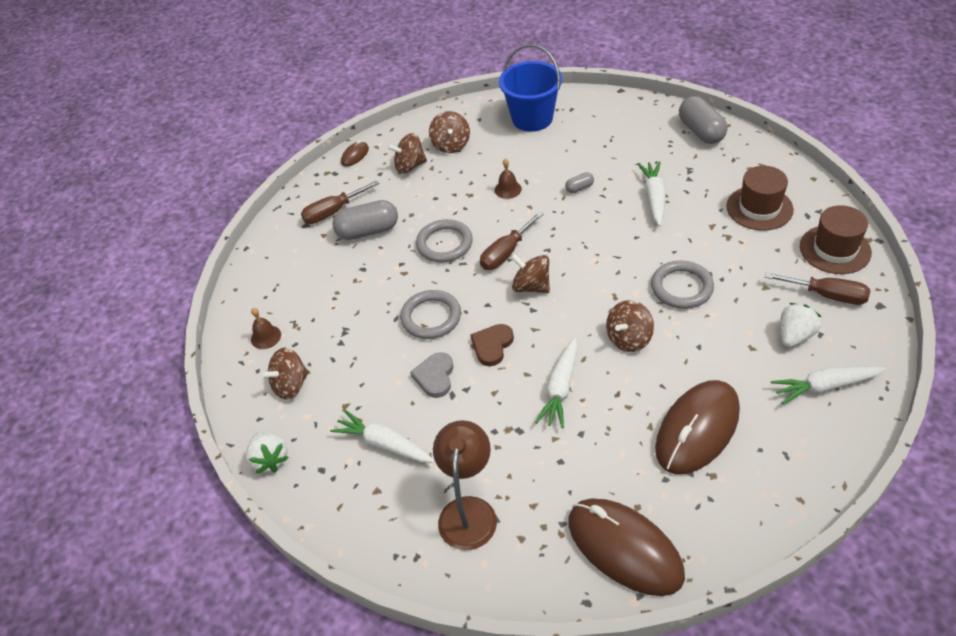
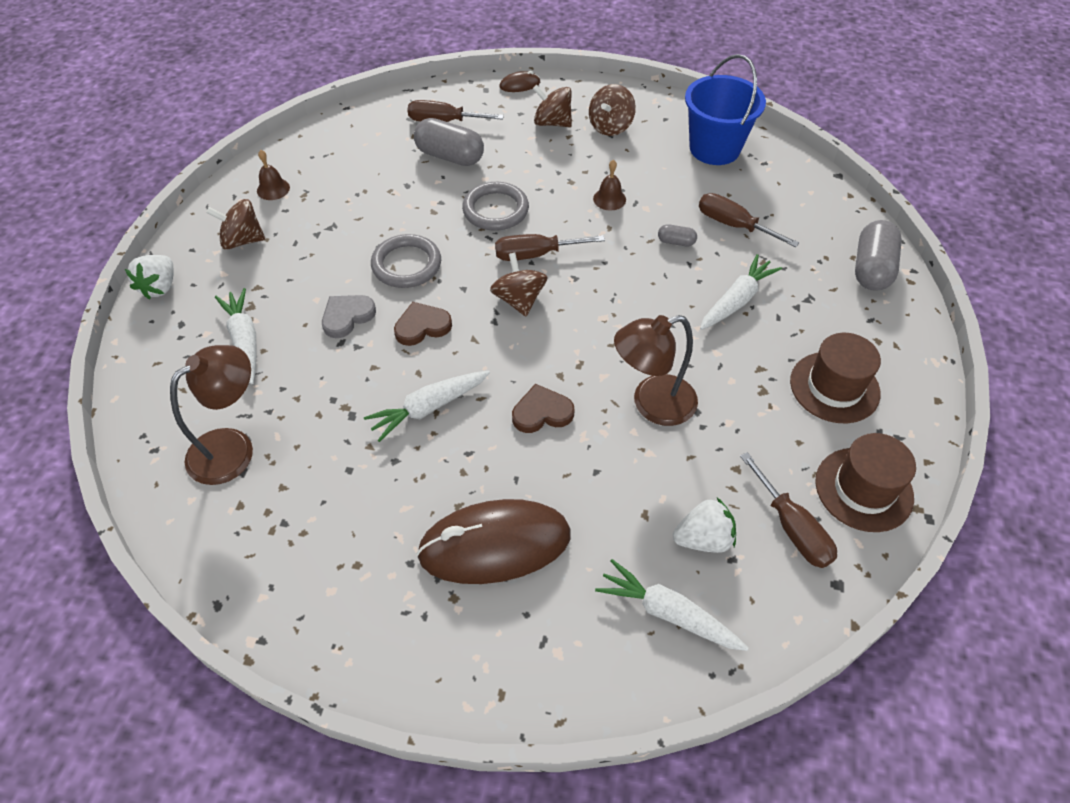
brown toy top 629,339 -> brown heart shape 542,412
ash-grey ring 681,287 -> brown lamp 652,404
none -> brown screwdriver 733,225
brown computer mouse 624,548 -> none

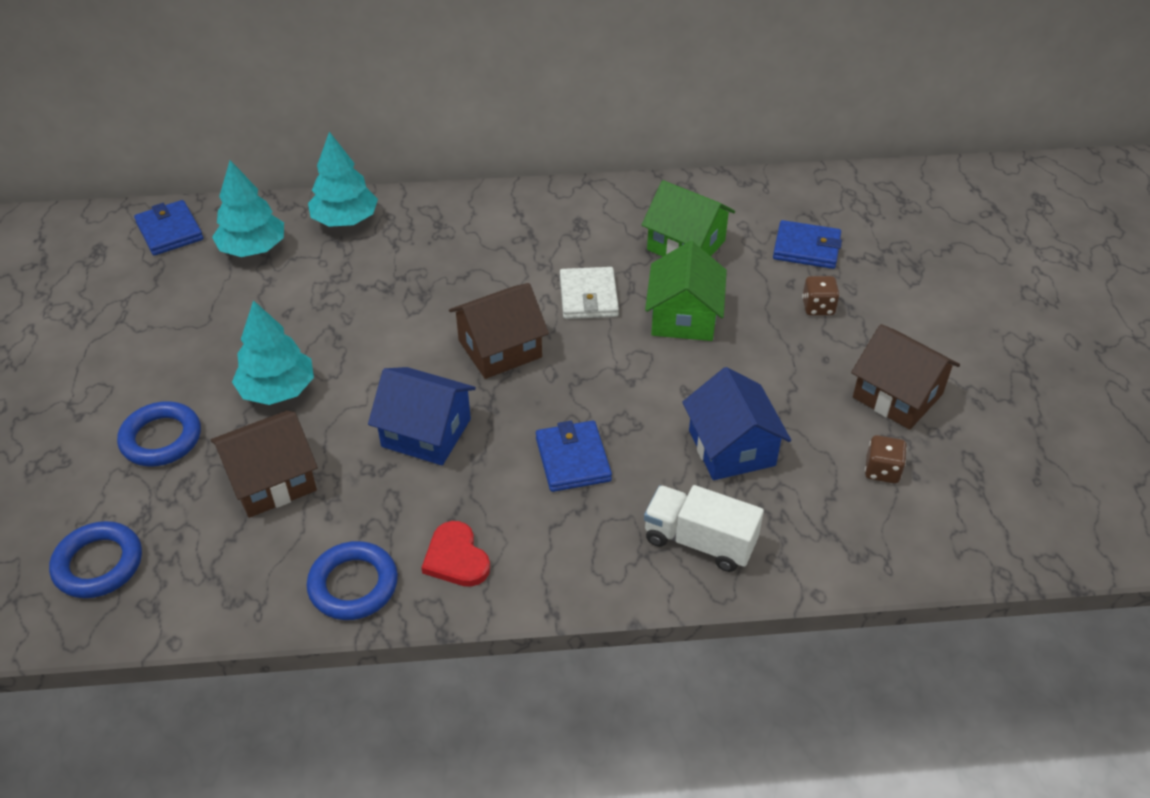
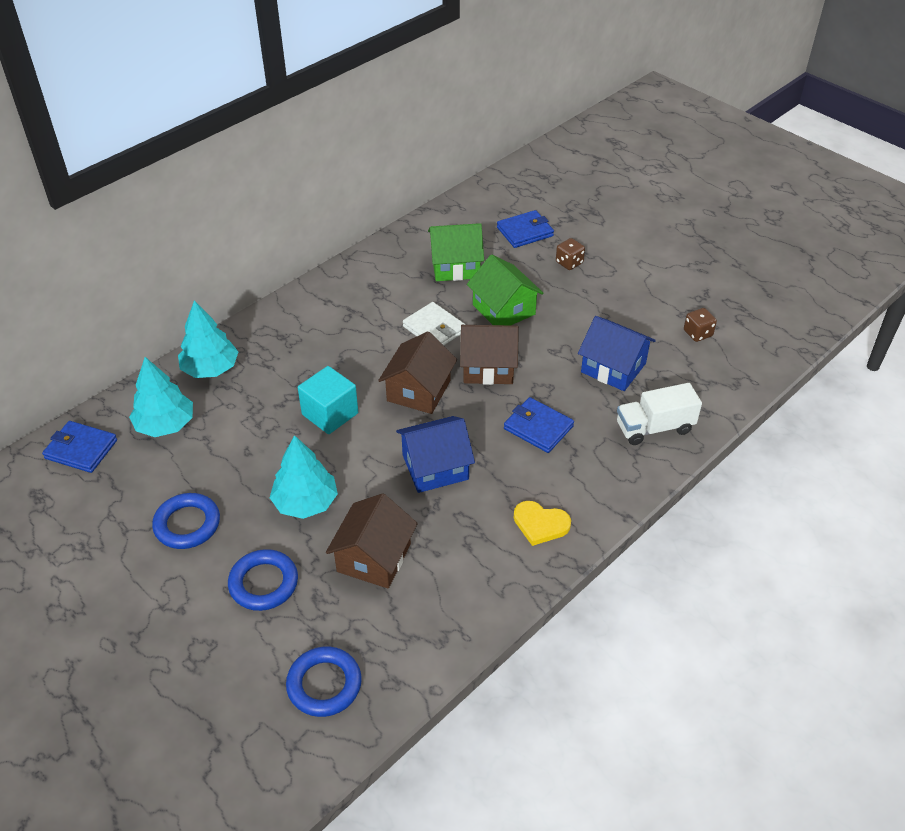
cobalt ring 353,585 -> cobalt ring 187,524, shifted
none -> aqua block 330,414
brown toy house 897,396 -> brown toy house 488,367, shifted
scarlet heart shape 456,558 -> yellow heart shape 540,524

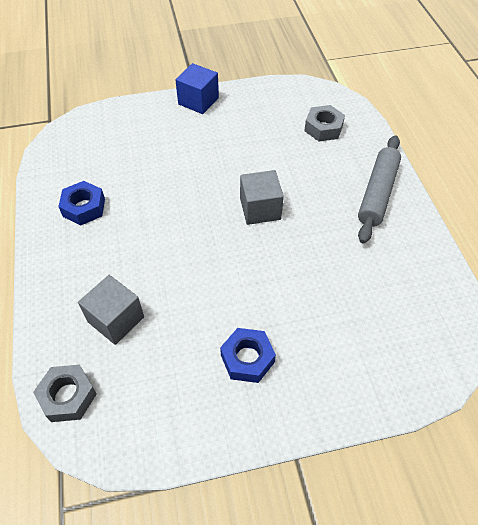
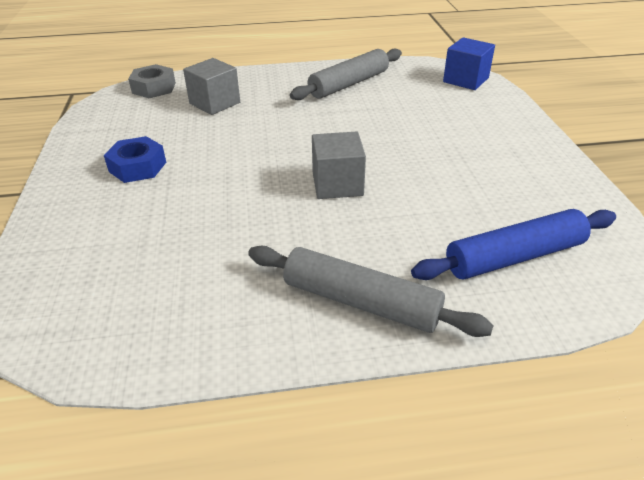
cobalt hexagon nut 84,207 -> ash-grey dough roller 349,84
ash-grey hexagon nut 323,128 -> cobalt dough roller 514,256
cobalt block 198,101 -> cobalt block 465,80, shifted

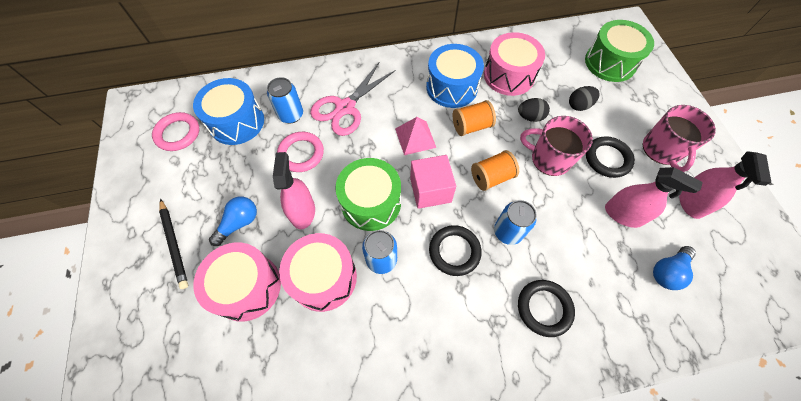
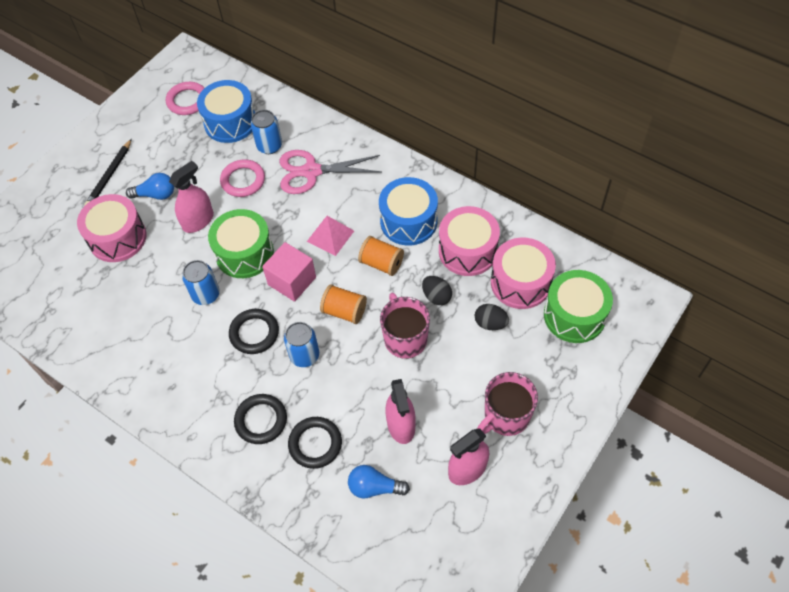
black ring 607,159 -> black ring 315,444, shifted
pink drum 323,278 -> pink drum 520,282, shifted

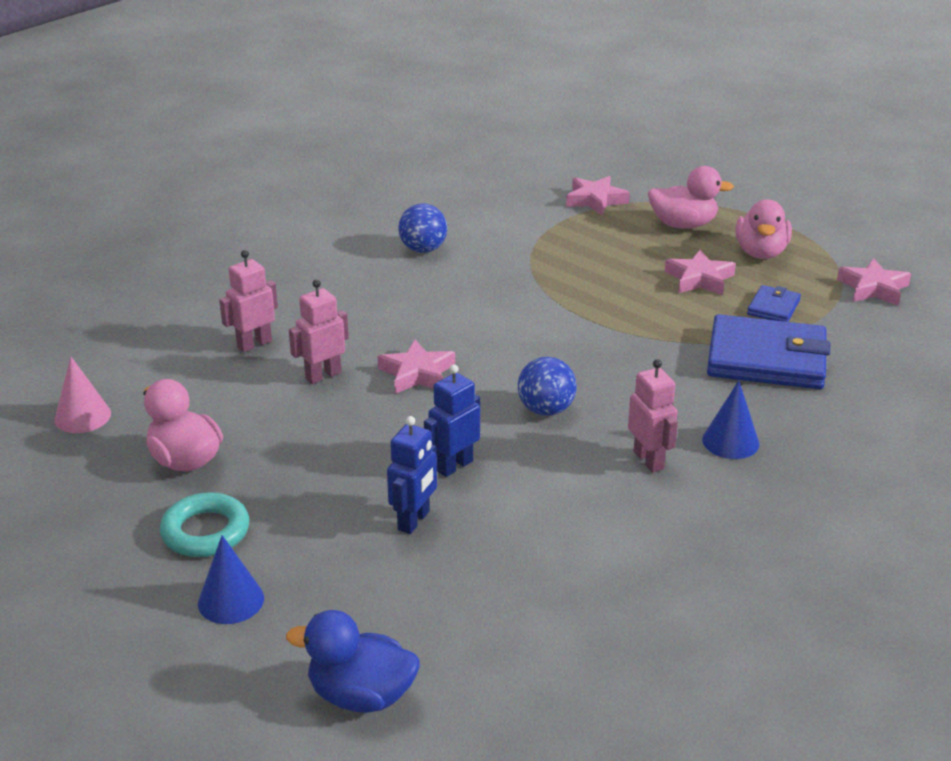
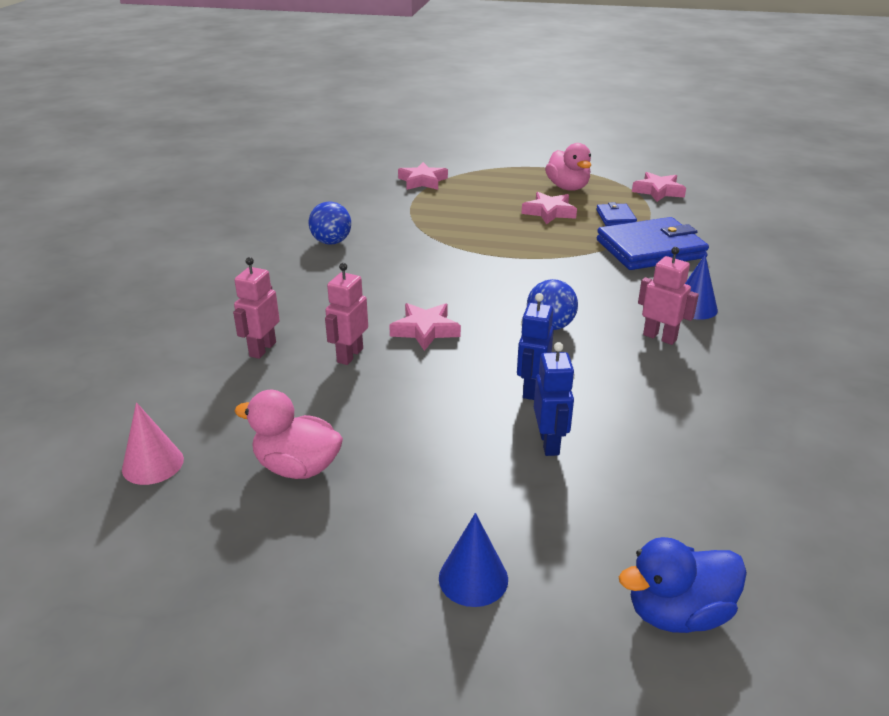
aqua ring 205,531 -> none
pink duck 683,225 -> none

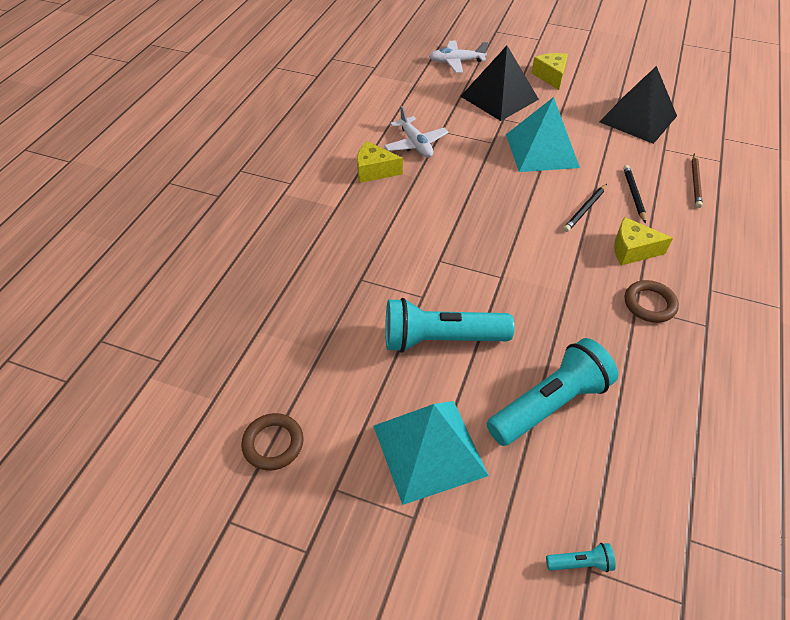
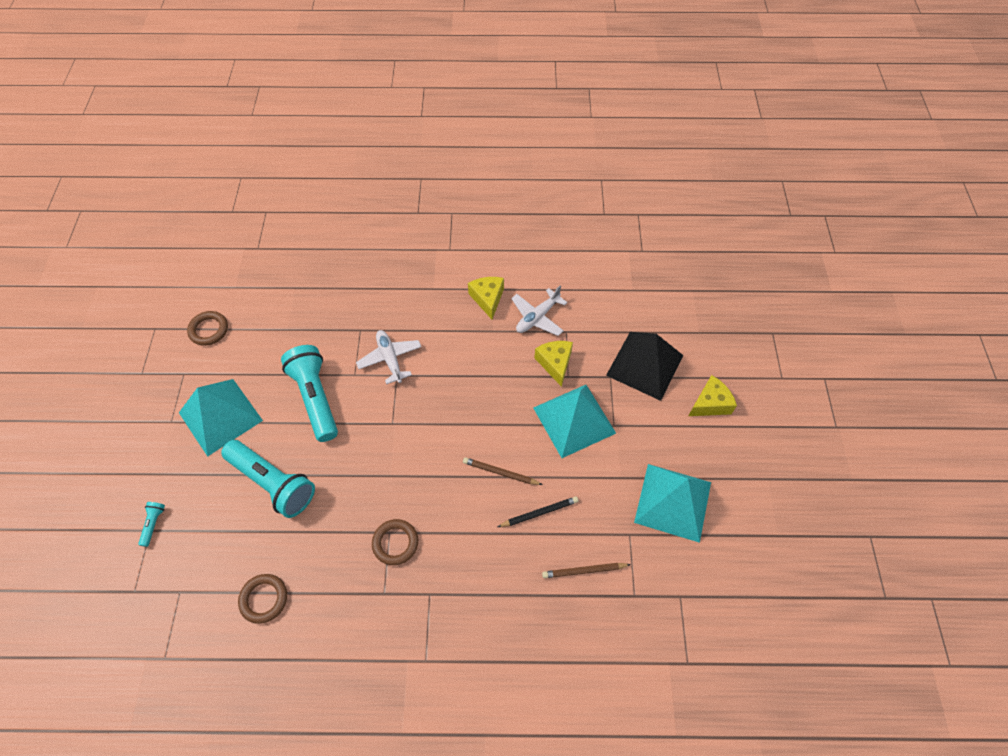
aqua torch 580,563 -> aqua torch 153,524, 150 degrees counterclockwise
none -> brown ring 264,599
snow-white aeroplane 456,62 -> snow-white aeroplane 390,359, shifted
black lead pencil 584,209 -> brown lead pencil 500,472
yellow cheese 632,250 -> yellow cheese 555,363, shifted
black solid pyramid 638,119 -> aqua solid pyramid 673,502

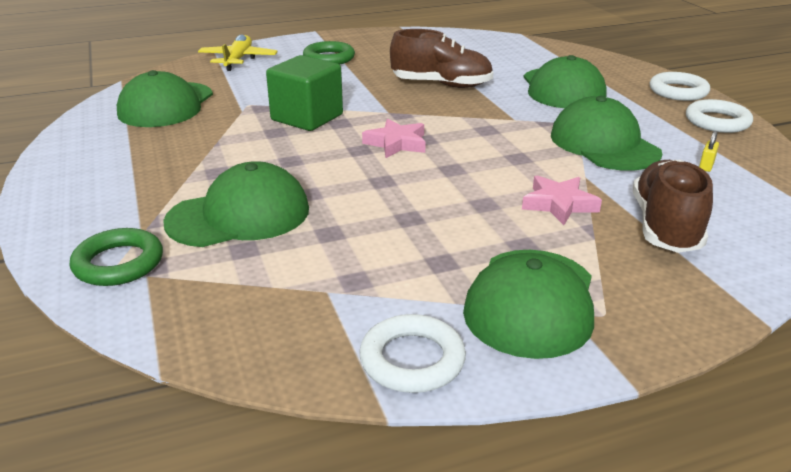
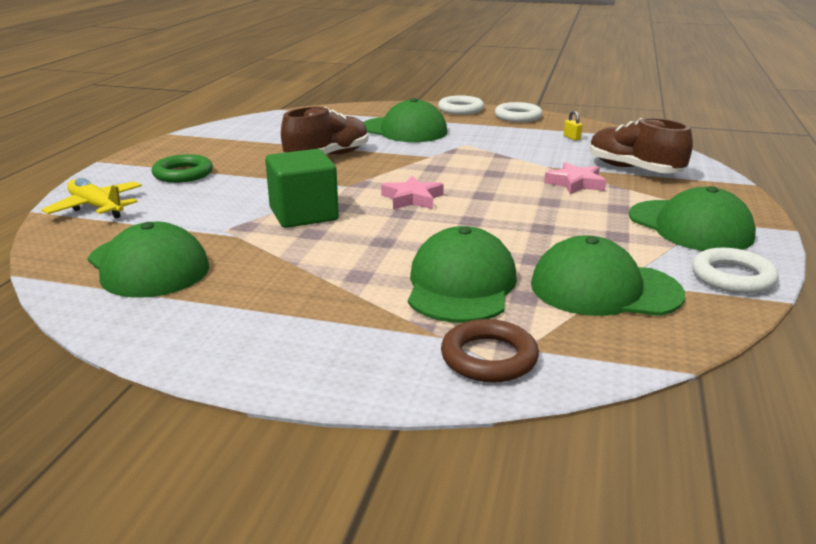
green ring 118,263 -> brown ring 489,357
green cap 604,144 -> green cap 604,289, shifted

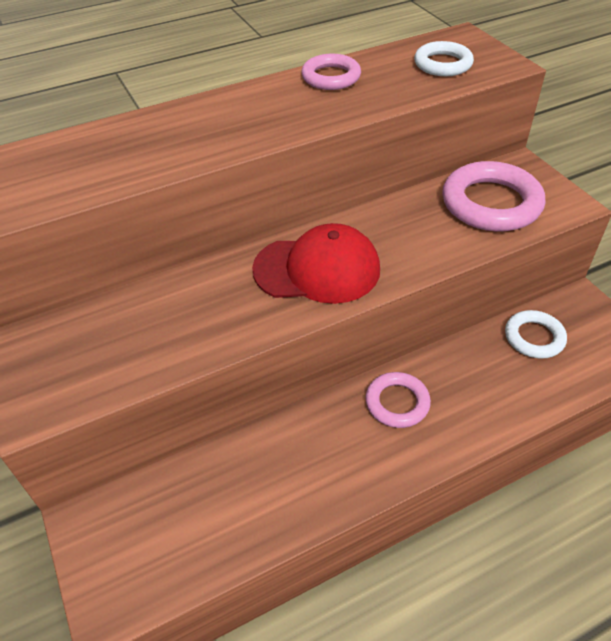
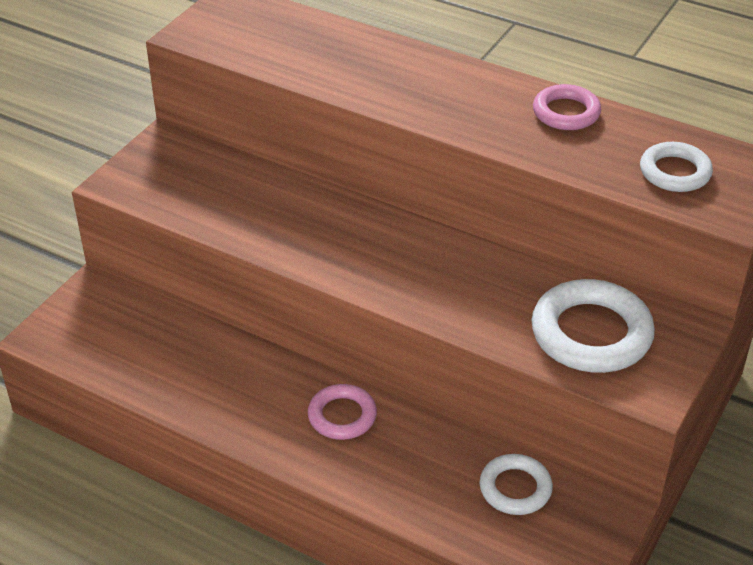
pink ring 491,203 -> snow-white ring 591,333
scarlet cap 317,269 -> none

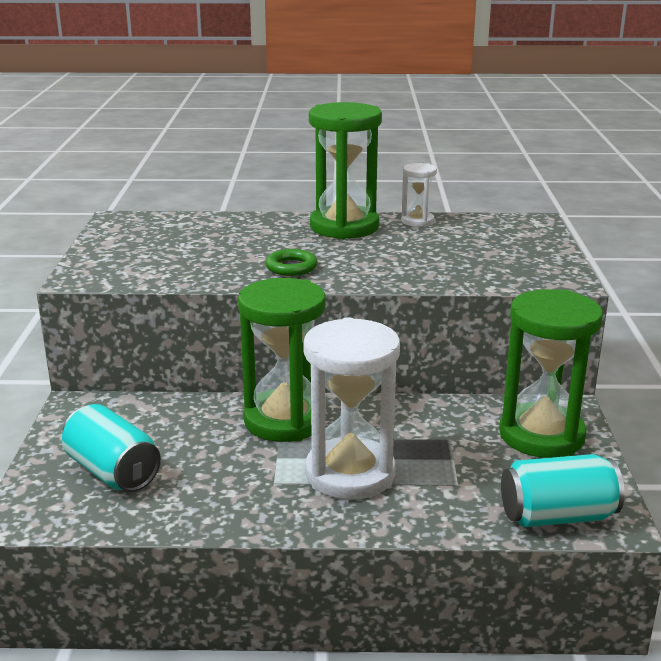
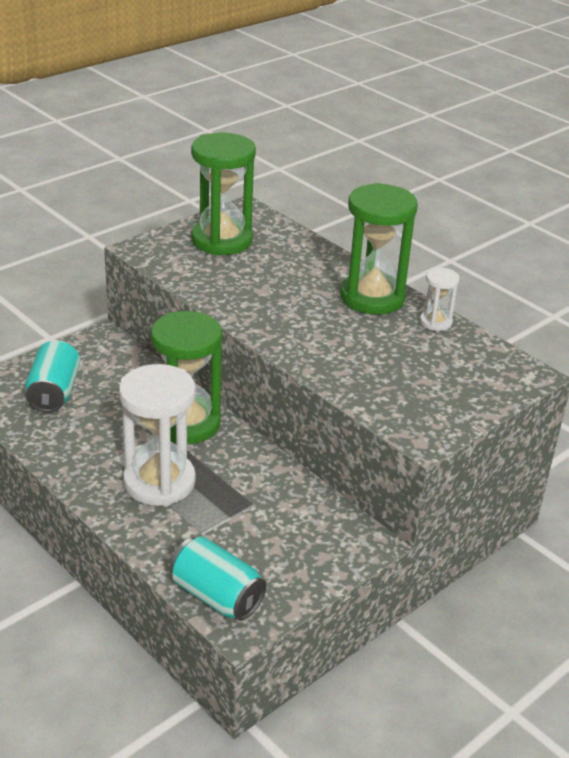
green sandglass 541,435 -> green sandglass 222,240, shifted
green ring 291,267 -> none

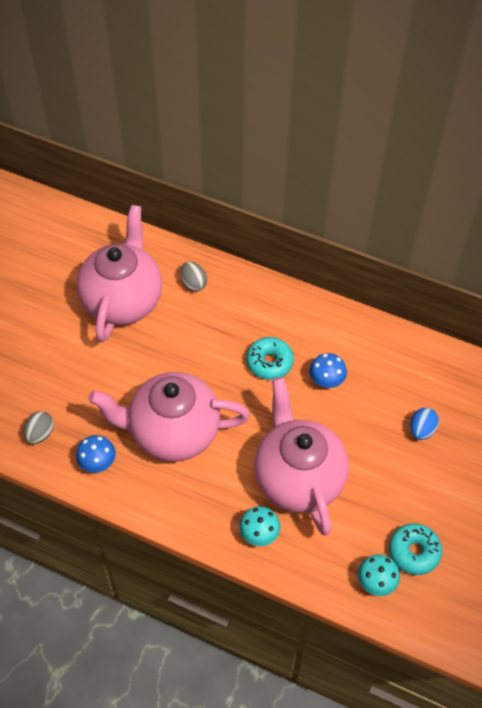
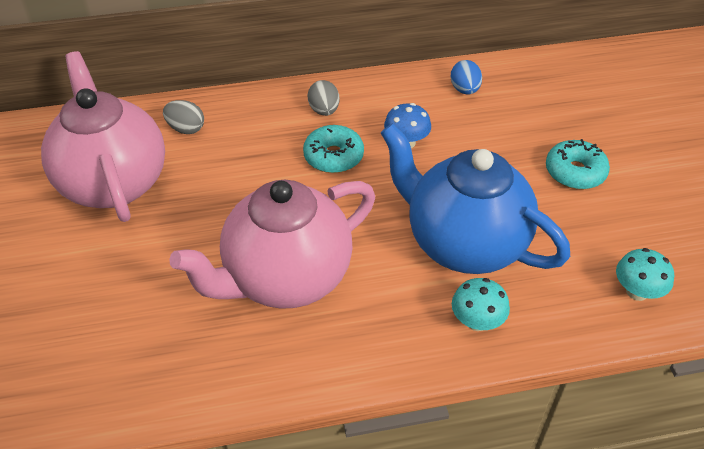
ash-grey toy egg 40,433 -> ash-grey toy egg 324,110, shifted
pink tea pot 298,478 -> cobalt tea pot 464,243
cobalt toy egg 421,430 -> cobalt toy egg 464,90, shifted
aqua donut 414,552 -> aqua donut 575,172, shifted
cobalt mushroom 98,462 -> none

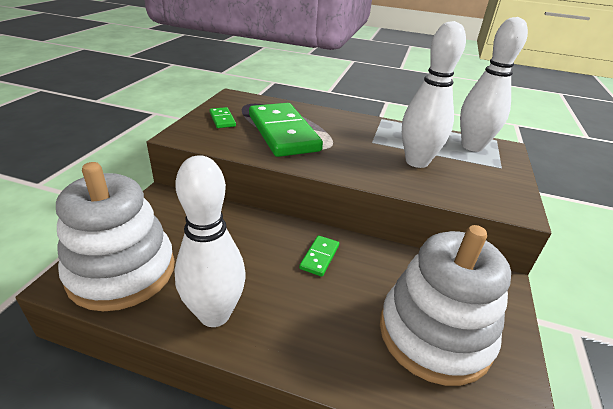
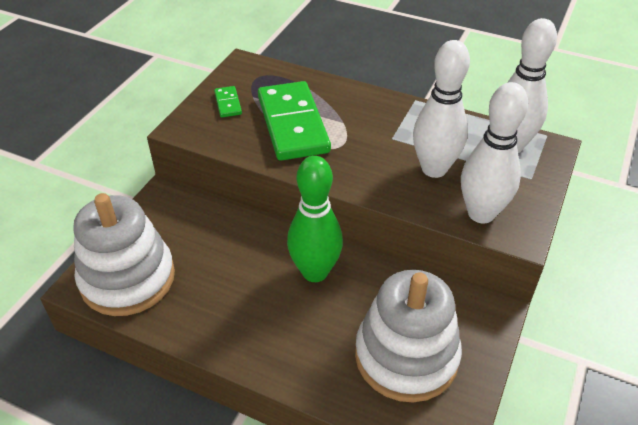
green domino tile 319,257 -> green bowling pin 315,272
snow-white bowling pin 215,314 -> snow-white bowling pin 481,213, shifted

